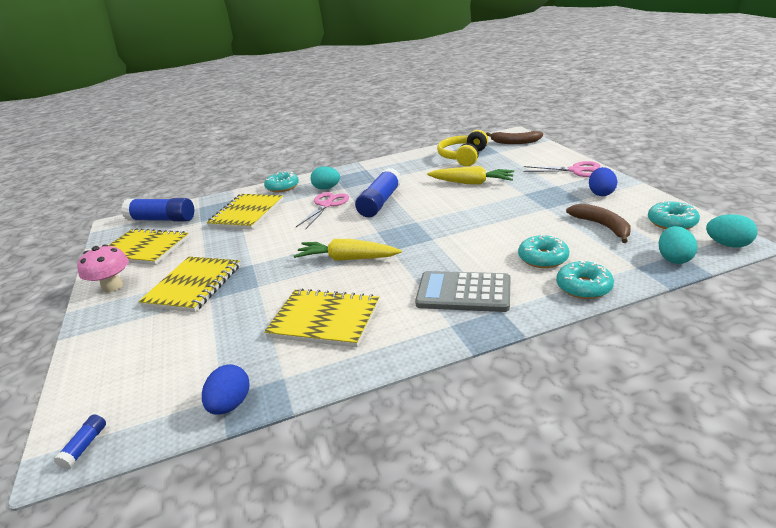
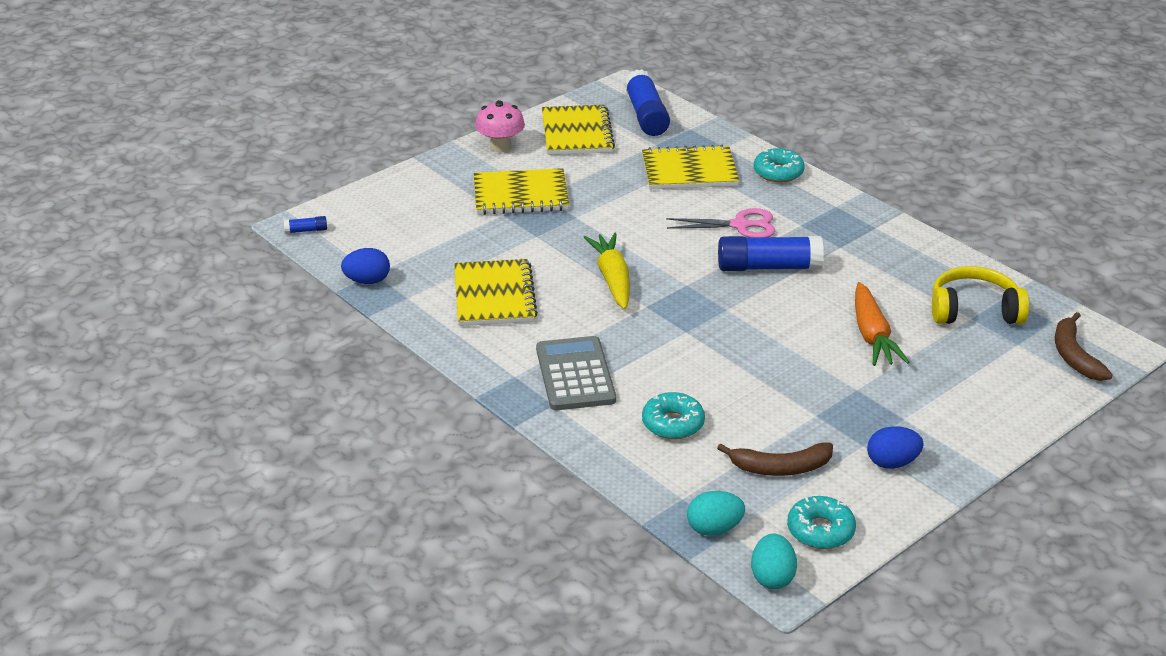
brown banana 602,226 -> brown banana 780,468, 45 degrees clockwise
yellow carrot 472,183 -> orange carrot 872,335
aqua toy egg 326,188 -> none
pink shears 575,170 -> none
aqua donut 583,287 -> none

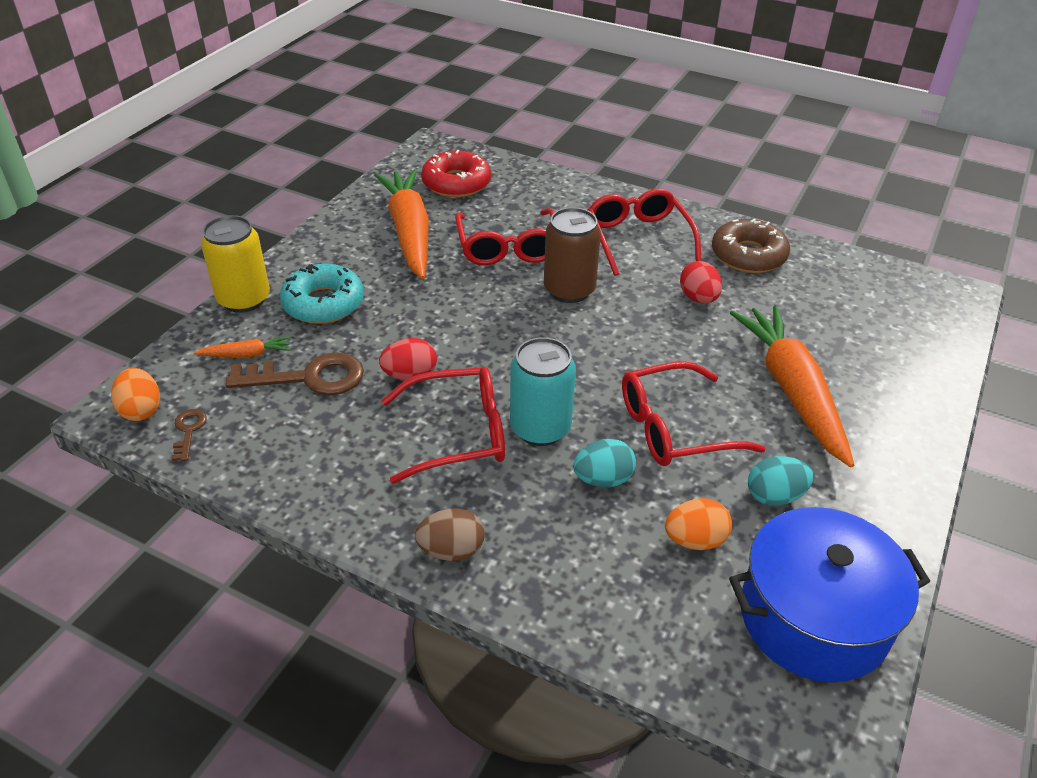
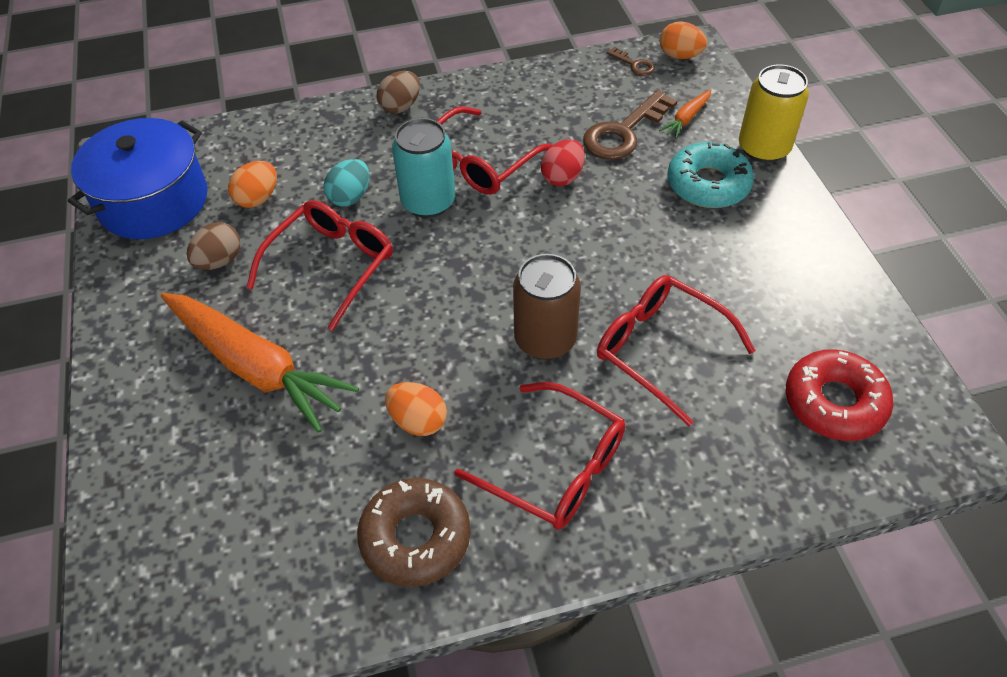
aqua toy egg 774,496 -> brown toy egg 219,261
scarlet toy egg 698,298 -> orange toy egg 418,421
orange carrot 409,232 -> none

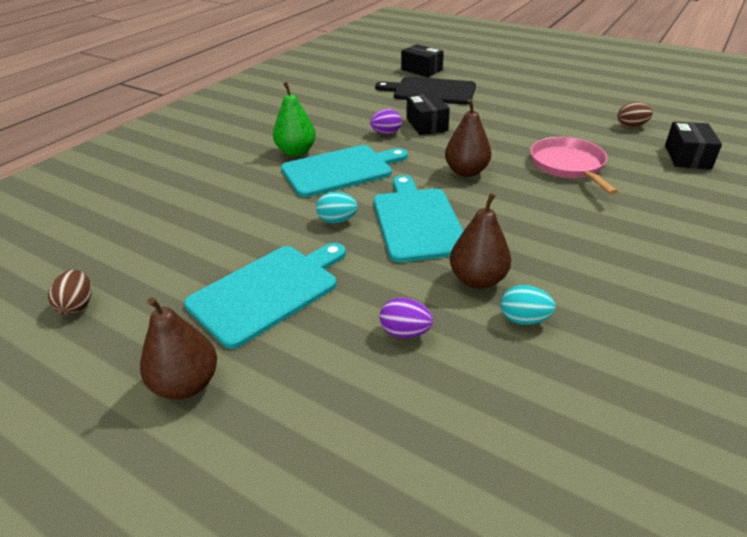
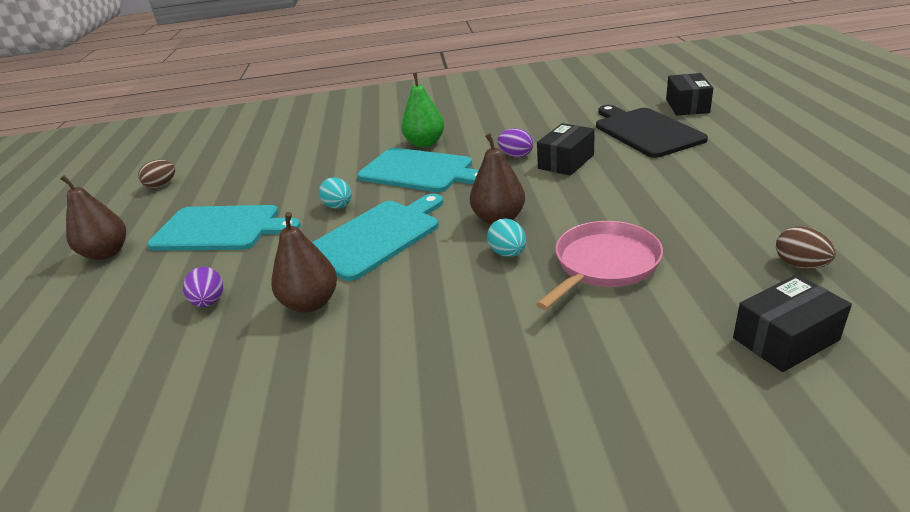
aqua toy egg 523,319 -> aqua toy egg 508,253, shifted

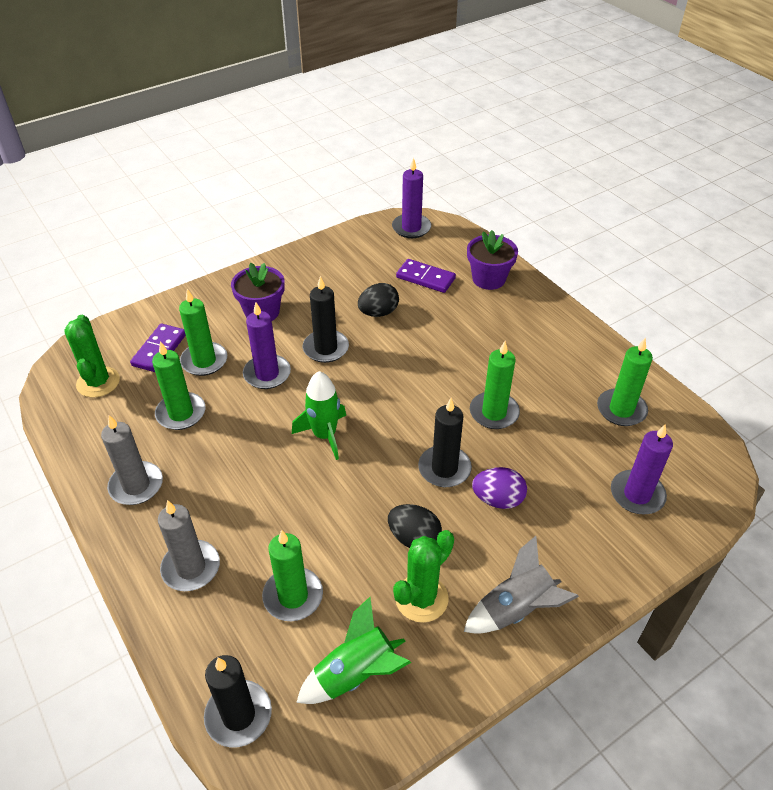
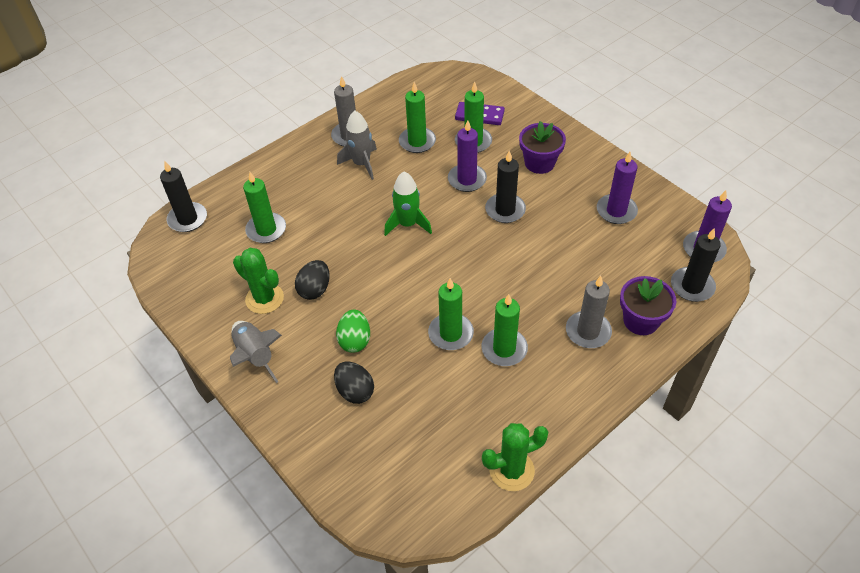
black toy egg 378,313 -> black toy egg 355,391, shifted
violet toy egg 498,499 -> green toy egg 355,340
none -> ash-grey toy rocket 361,164
green candle 621,410 -> green candle 504,349, shifted
green saguaro cactus 98,382 -> green saguaro cactus 511,470, shifted
ash-grey candle 191,568 -> ash-grey candle 588,331, shifted
violet candle 637,494 -> violet candle 616,211, shifted
black candle 444,468 -> black candle 692,286, shifted
green toy rocket 355,674 -> none
violet domino tile 425,278 -> none

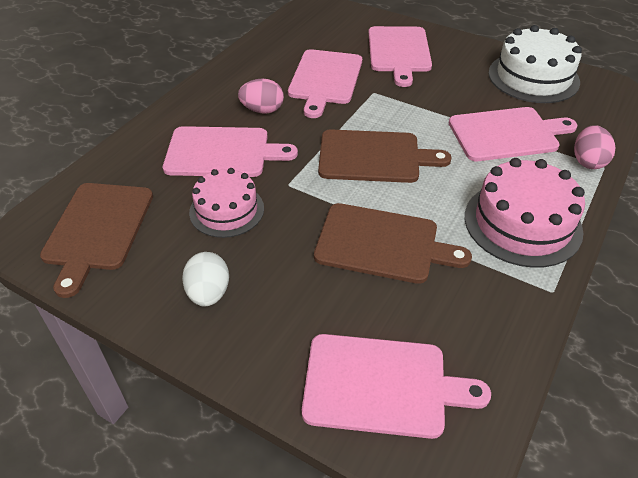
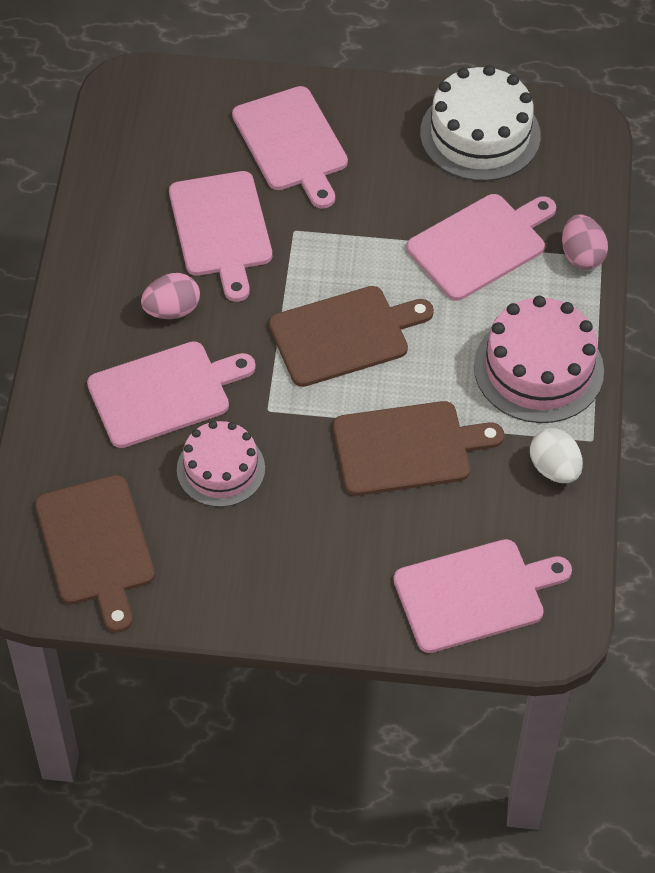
snow-white toy egg 208,293 -> snow-white toy egg 554,468, shifted

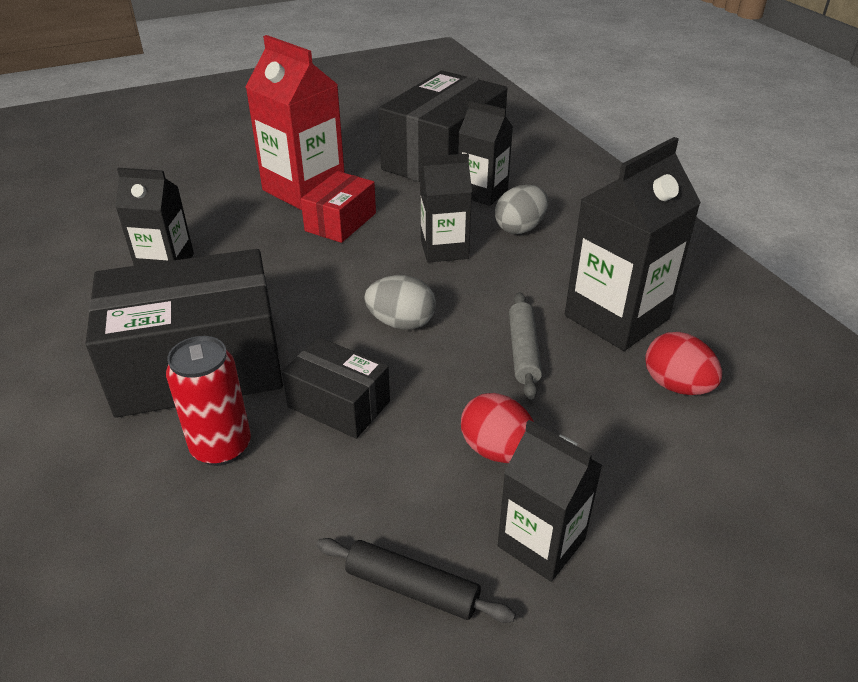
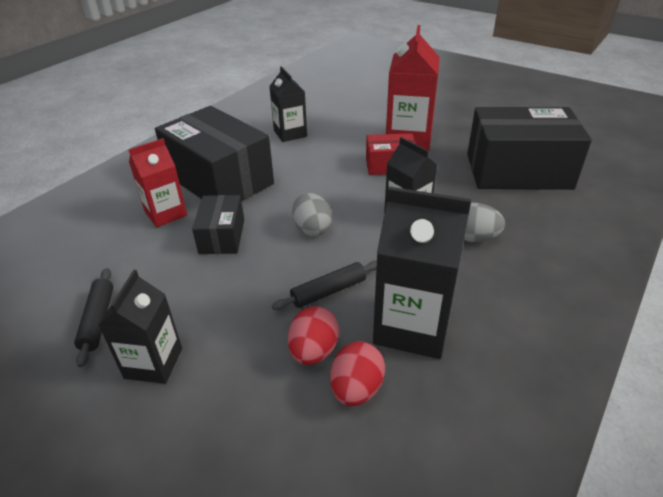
scarlet tin 221,447 -> scarlet juice carton 166,213
ash-grey dough roller 523,351 -> black dough roller 329,291
scarlet toy egg 497,450 -> scarlet toy egg 313,351, shifted
black juice carton 482,193 -> none

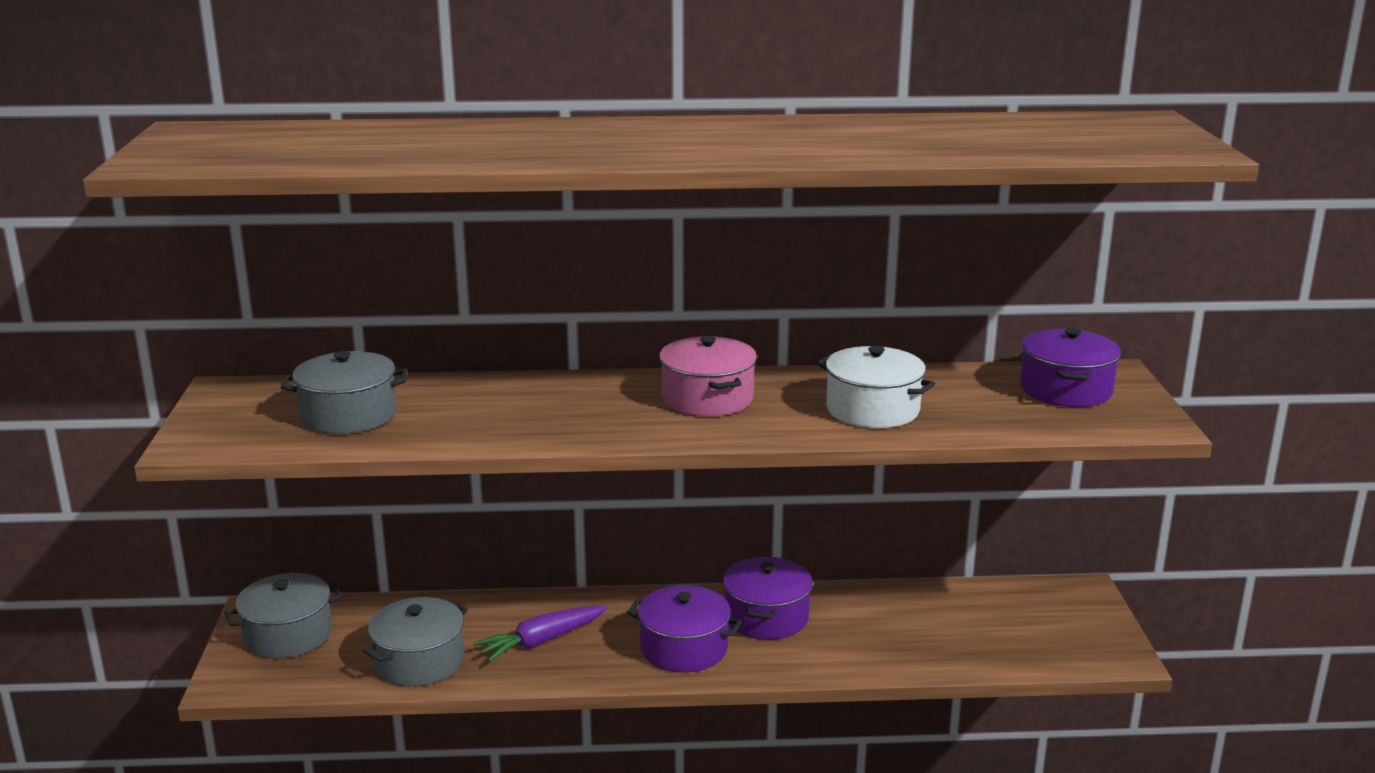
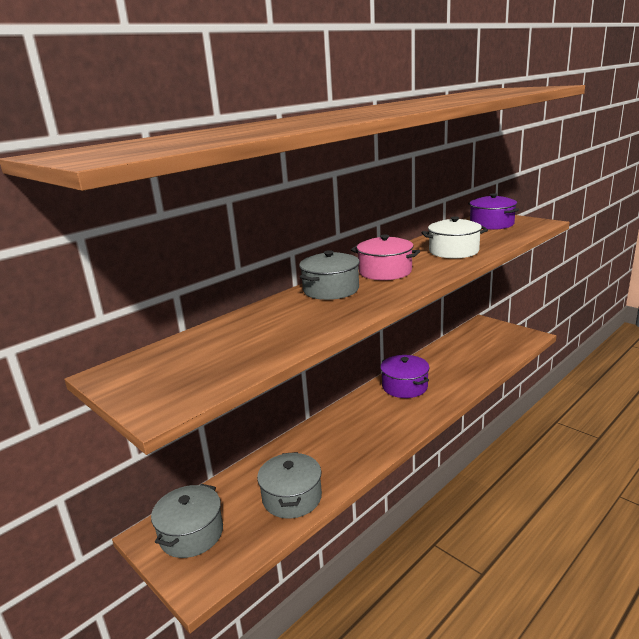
ash-grey pot 348,415 -> ash-grey pot 331,290, shifted
violet carrot 541,641 -> none
violet pot 684,648 -> none

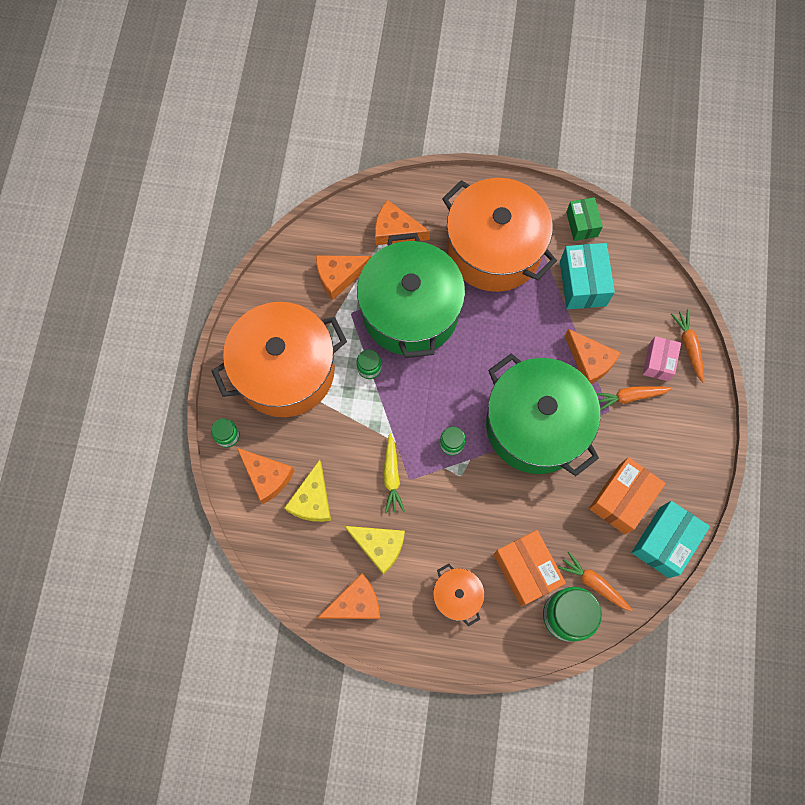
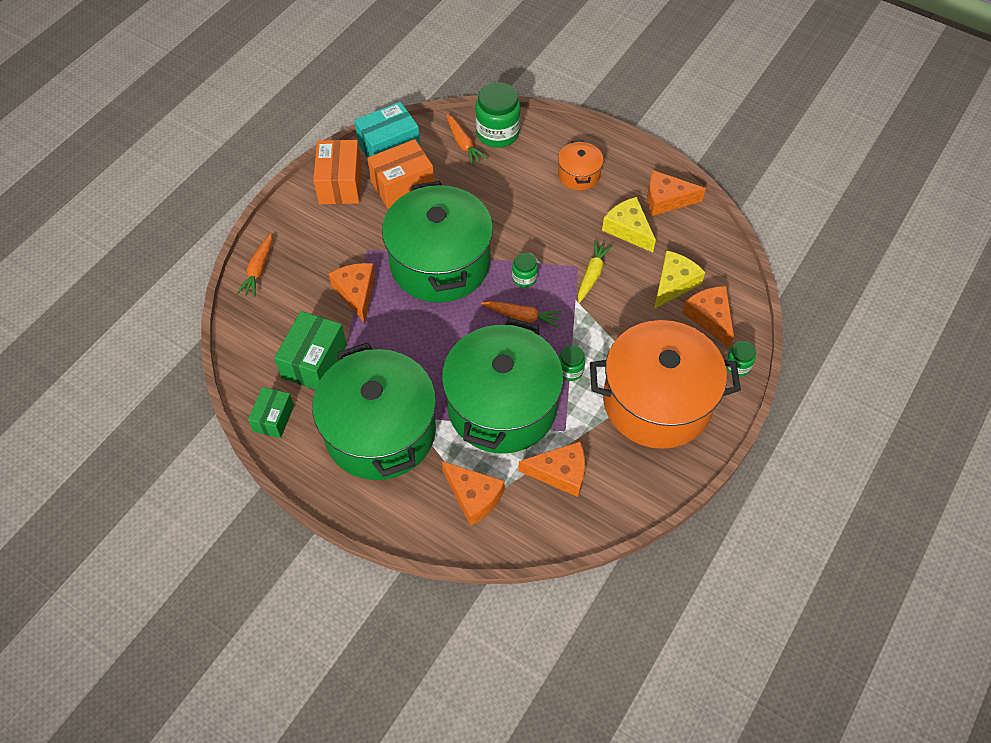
aqua package 583,283 -> green package 314,361
orange pot 494,249 -> green pot 380,431
orange package 526,570 -> orange package 340,184, shifted
orange carrot 630,396 -> orange carrot 522,316, shifted
pink package 658,362 -> none

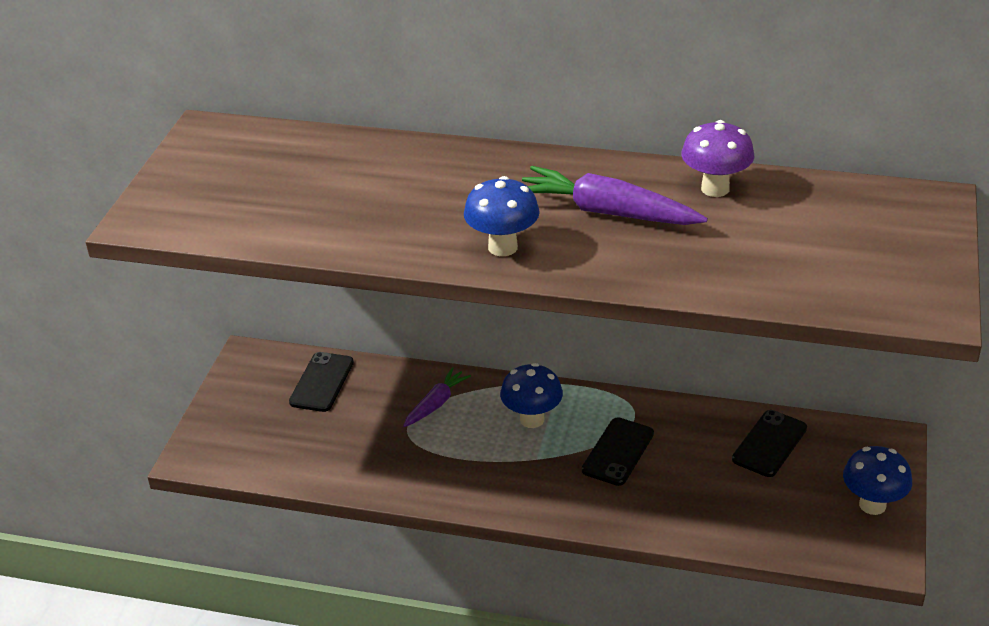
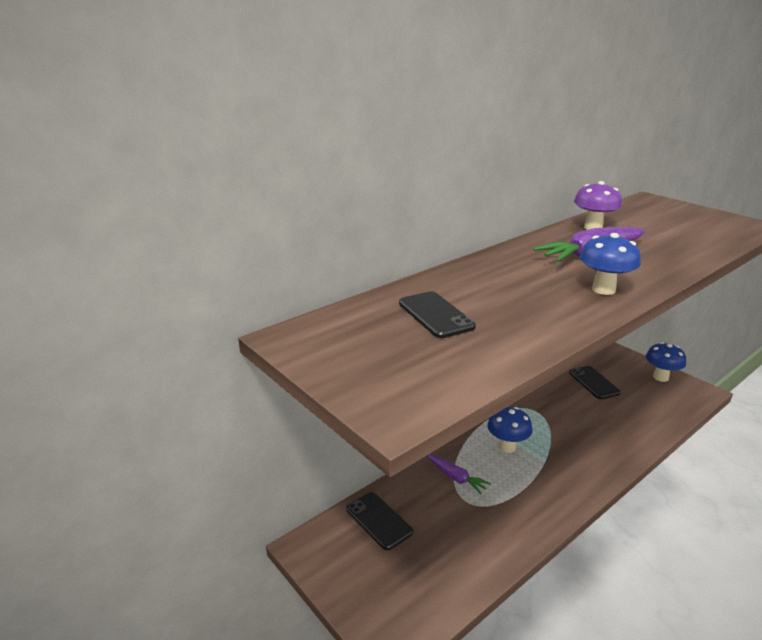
black mobile phone 618,452 -> black mobile phone 435,315, shifted
violet carrot 436,404 -> violet carrot 455,477, 150 degrees clockwise

